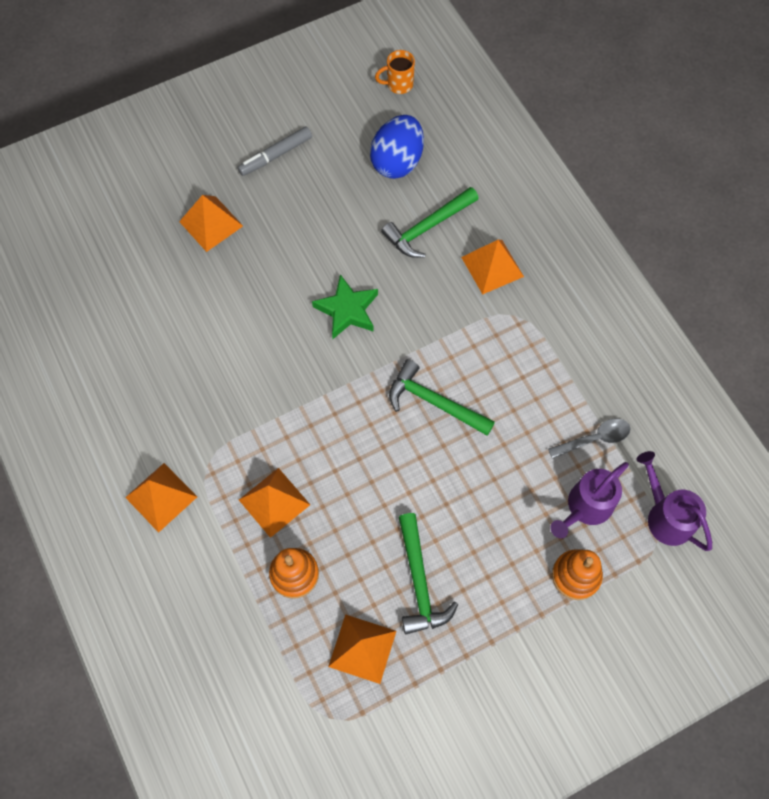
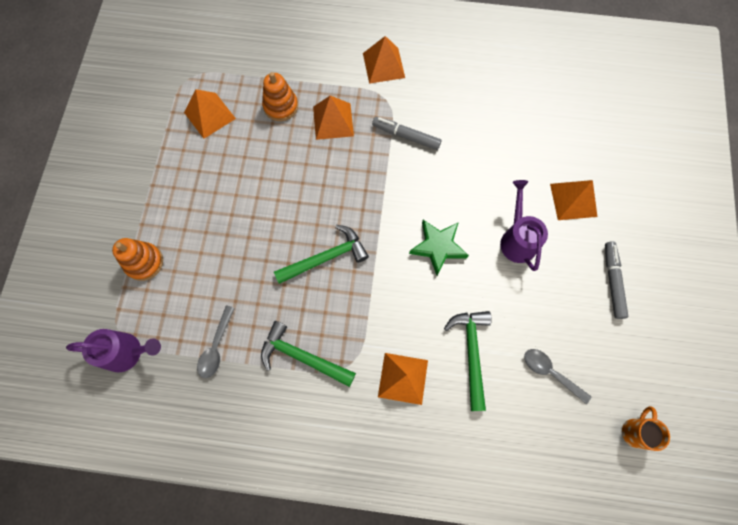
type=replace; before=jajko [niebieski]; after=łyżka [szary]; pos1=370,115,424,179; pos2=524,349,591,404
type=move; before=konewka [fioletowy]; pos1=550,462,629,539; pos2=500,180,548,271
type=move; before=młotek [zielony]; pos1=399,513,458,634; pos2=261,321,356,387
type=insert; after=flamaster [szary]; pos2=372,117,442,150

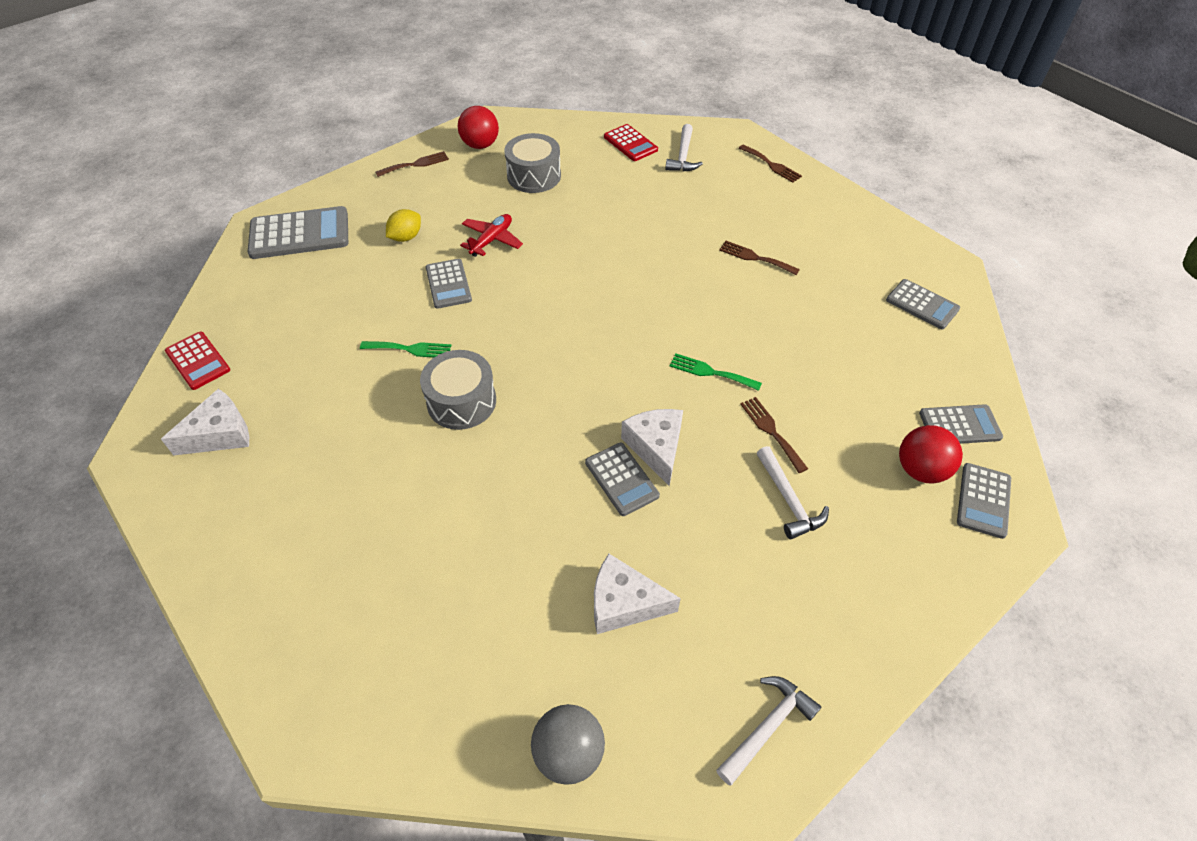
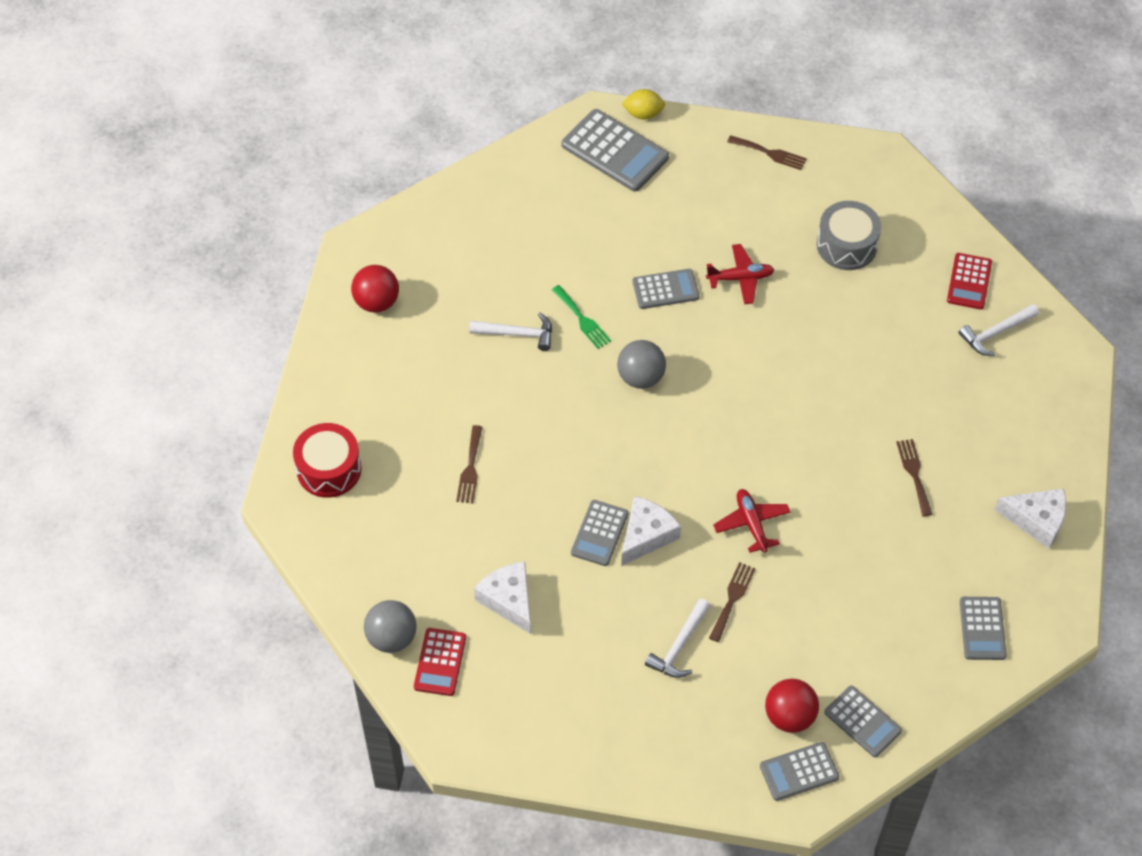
type=move; before=piłka [czerwony]; pos1=458,106,499,149; pos2=351,265,399,313
type=move; before=widelec [brązowy]; pos1=739,144,802,183; pos2=456,425,483,503
type=move; before=cytryna [żółty]; pos1=386,209,421,242; pos2=622,89,665,119
type=rotate; before=kalkulator [szary]; pos1=426,259,472,309; pos2=633,269,699,309; turn=-135
type=move; before=kalkulator [czerwony]; pos1=165,332,230,390; pos2=414,628,466,696
type=delete; before=bęben [szary]; pos1=420,350,496,430
type=replace; before=widelec [zielony]; after=samolot [czerwony]; pos1=670,353,762,391; pos2=713,489,791,553
type=move; before=ser [biały]; pos1=161,389,249,456; pos2=995,488,1066,549
type=move; before=młotek [biały]; pos1=716,676,821,785; pos2=469,313,552,351
type=insert; after=piłka [szary]; pos2=617,340,666,389
type=insert; after=bęben [czerwony]; pos2=293,423,362,498

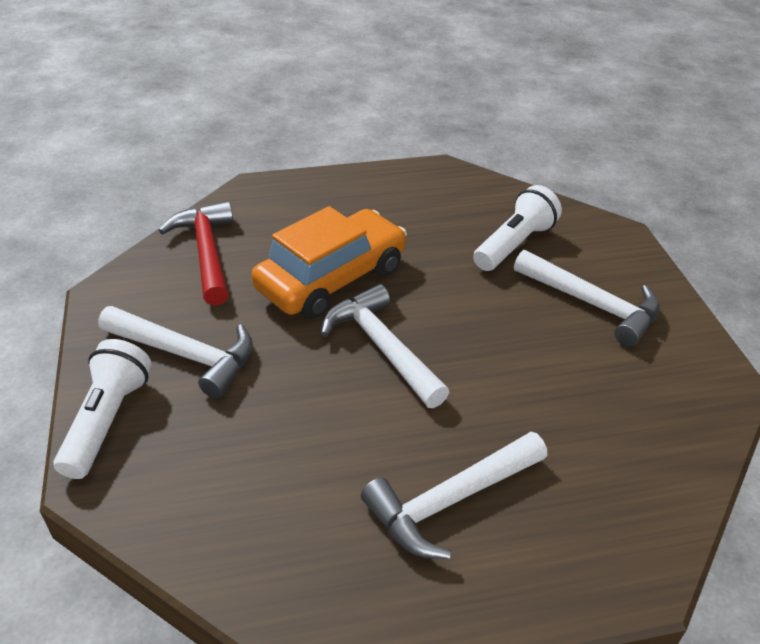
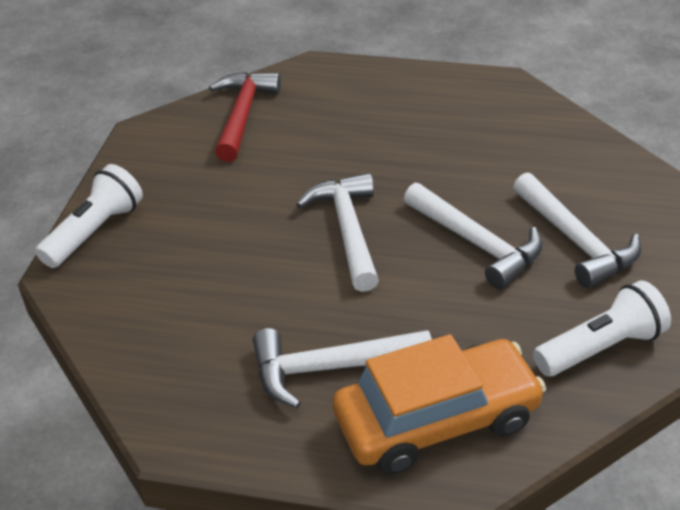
type=move; before=latarka [biały]; pos1=473,185,562,271; pos2=533,280,671,377
type=move; before=samochód [pomarańczowy]; pos1=251,206,407,319; pos2=333,334,546,475
type=move; before=młotek [biały]; pos1=98,306,253,398; pos2=404,183,542,289

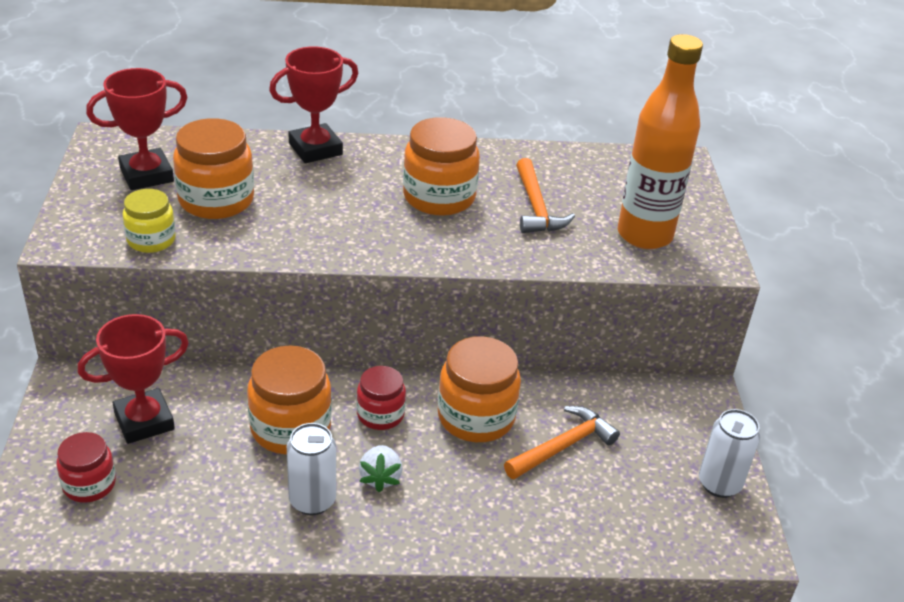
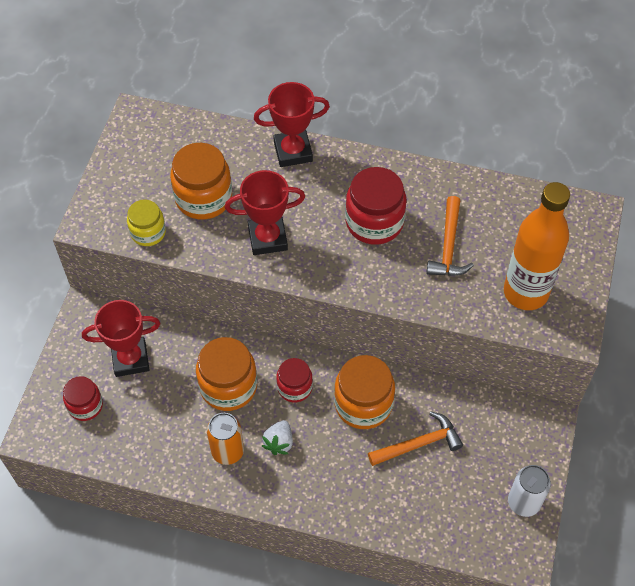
type=move; before=puchar [czerwony]; pos1=86,68,187,190; pos2=225,170,305,255
type=recolor; before=słoik [pomarańczowy]; after=słoik [czerwony]; pos1=403,117,480,216; pos2=345,167,406,245
type=recolor; before=puszka [biały]; after=puszka [pomarańczowy]; pos1=287,423,336,515; pos2=207,413,244,465

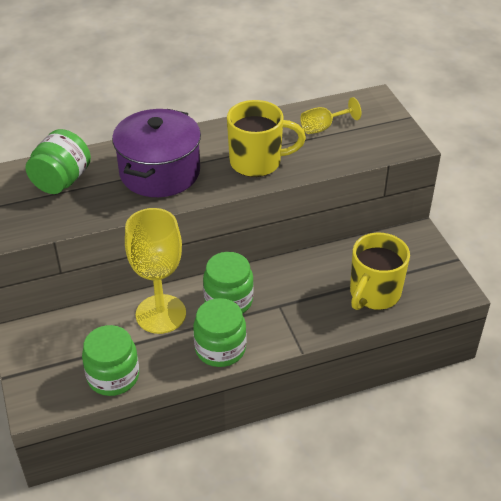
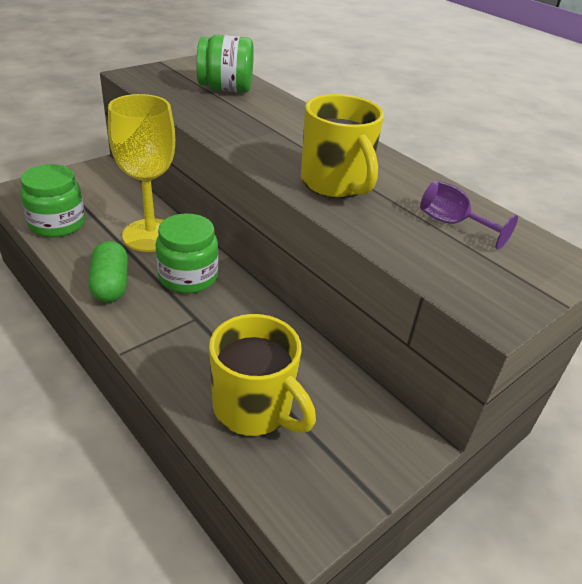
type=recolor; before=kielich [żółty]; after=kielich [fioletowy]; pos1=300,97,361,134; pos2=420,180,518,250
type=delete; before=garnek [fioletowy]; pos1=112,109,201,197
type=rotate; before=kubek [żółty]; pos1=350,233,410,310; pos2=209,314,316,436; turn=-150
type=replace; before=słoik [zielony]; after=kapsułka [zielony]; pos1=193,298,246,367; pos2=88,241,128,302

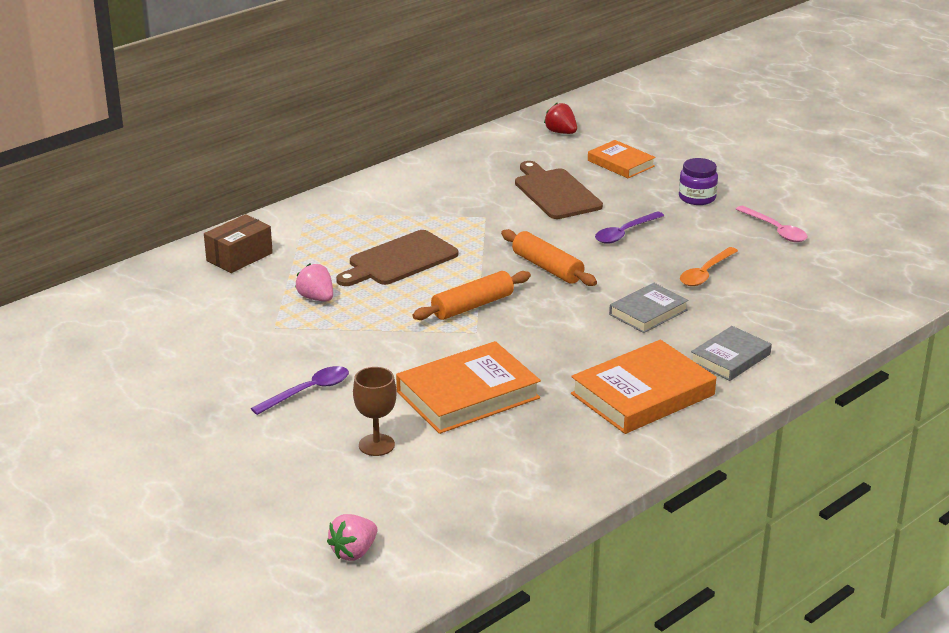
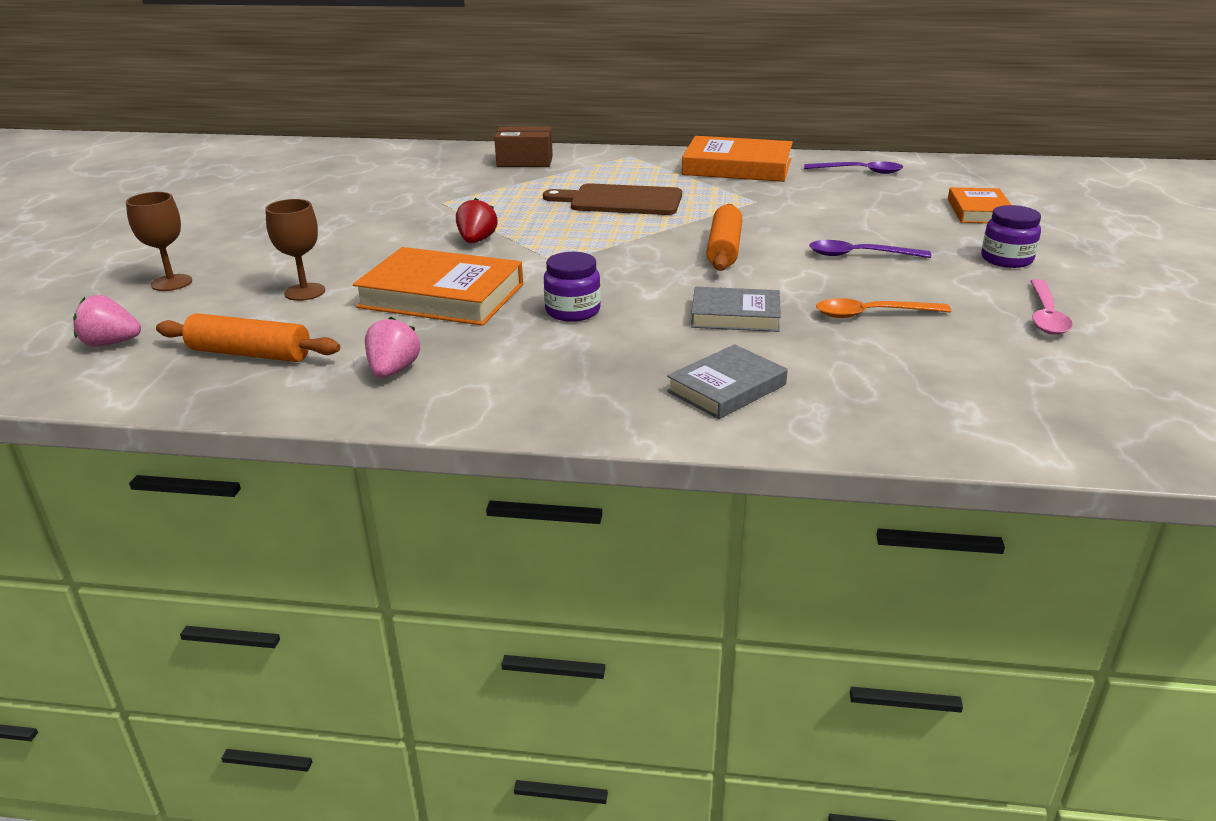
type=move; before=truskawka [czerwony]; pos1=544,103,577,134; pos2=456,198,498,243
type=delete; before=deska do krojenia [brązowy]; pos1=515,161,603,219
type=move; before=truskawka [różowy]; pos1=295,264,333,302; pos2=365,317,420,378
type=move; before=wałek do ciasta [pomarańczowy]; pos1=412,271,531,320; pos2=156,313,340,362
type=rotate; before=książka [szary]; pos1=691,326,772,381; pos2=667,344,788,419; turn=-45
type=move; before=książka [pomarańczowy]; pos1=571,340,716,434; pos2=682,136,793,182
type=move; before=łyżka [fioletowy]; pos1=251,366,349,415; pos2=804,161,903,174
type=insert; after=kielich [brązowy]; pos2=126,192,192,291
type=insert; after=słoik [fioletowy]; pos2=544,252,601,322

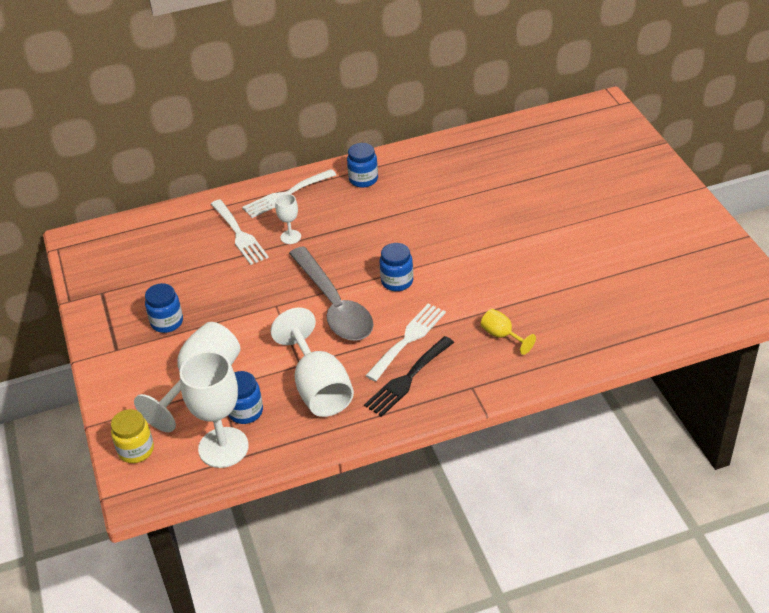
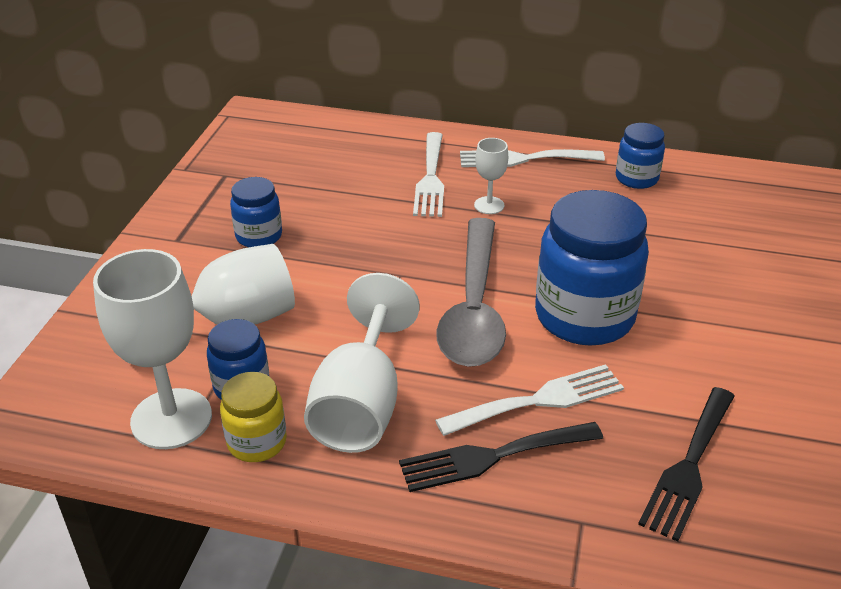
type=resize; before=słoik [niebieski]; pos1=380,243,413,291; pos2=535,190,649,346; scale=1.93
type=replace; before=kielich [żółty]; after=widelec [czarny]; pos1=481,309,536,355; pos2=638,387,735,542
type=move; before=słoik [żółty]; pos1=111,409,154,463; pos2=220,372,287,462

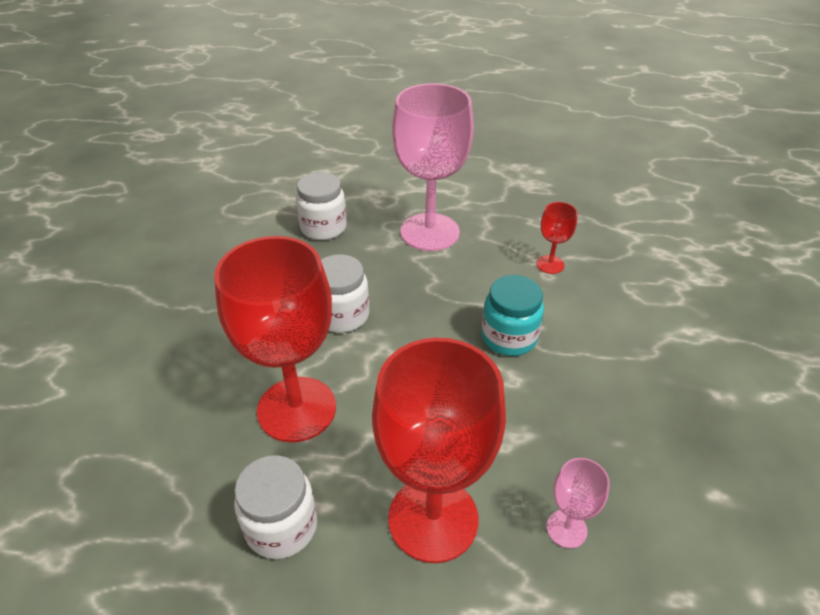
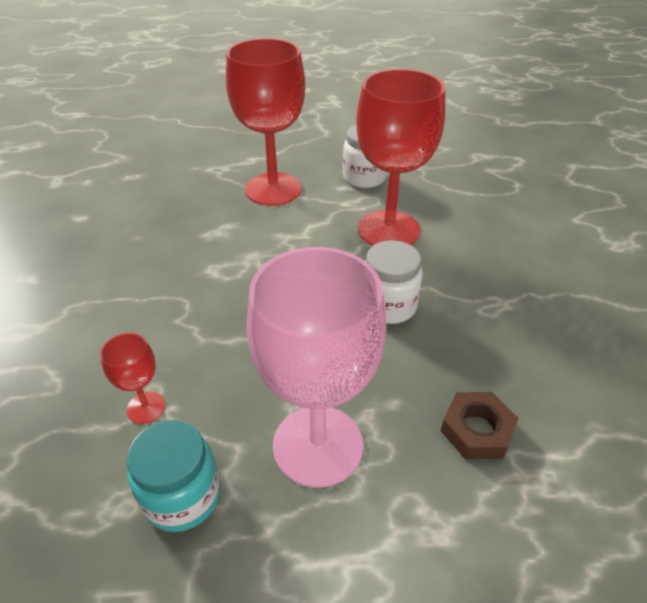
type=replace; before=słoik [biały]; after=nakrętka [brązowy]; pos1=296,172,347,240; pos2=441,392,518,459
type=move; before=słoik [turkusowy]; pos1=482,275,544,356; pos2=127,420,220,532
type=delete; before=kielich [różowy]; pos1=547,458,610,548

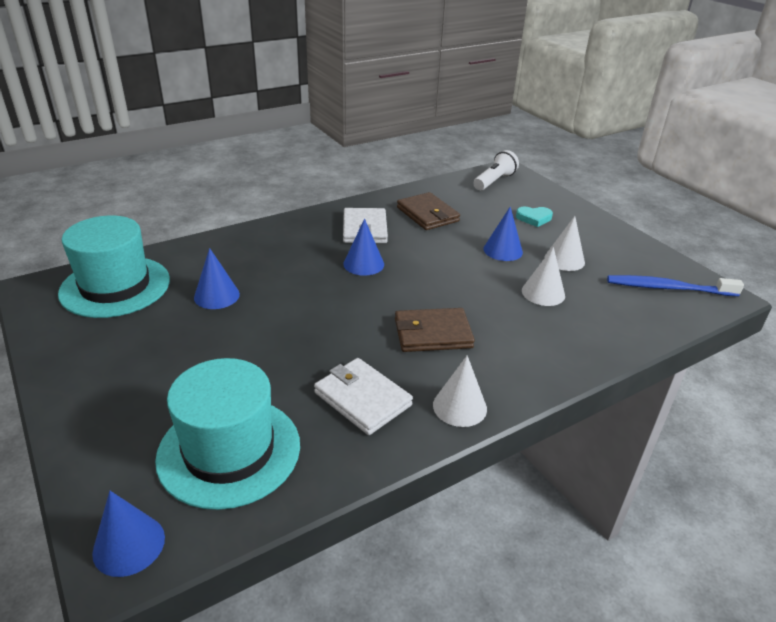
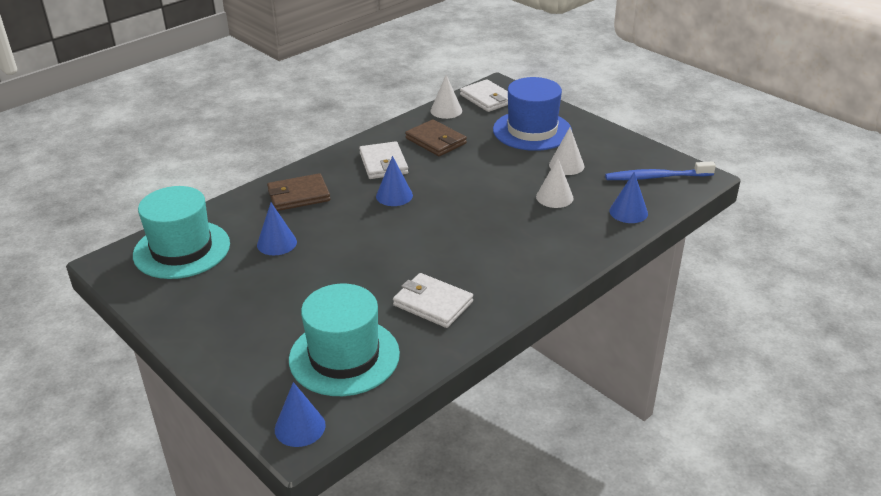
type=replace; before=latarka [biały]; after=portfel [biały]; pos1=474,150,519,190; pos2=460,79,508,112
type=replace; before=serce [turkusowy]; after=kapelusz [niebieski]; pos1=516,206,553,227; pos2=493,77,572,151
type=move; before=stożek [niebieski]; pos1=483,207,523,261; pos2=609,172,648,223
type=move; before=portfel [brązowy]; pos1=395,308,475,352; pos2=267,173,331,211
type=move; before=stożek [biały]; pos1=433,355,487,427; pos2=430,75,462,119

